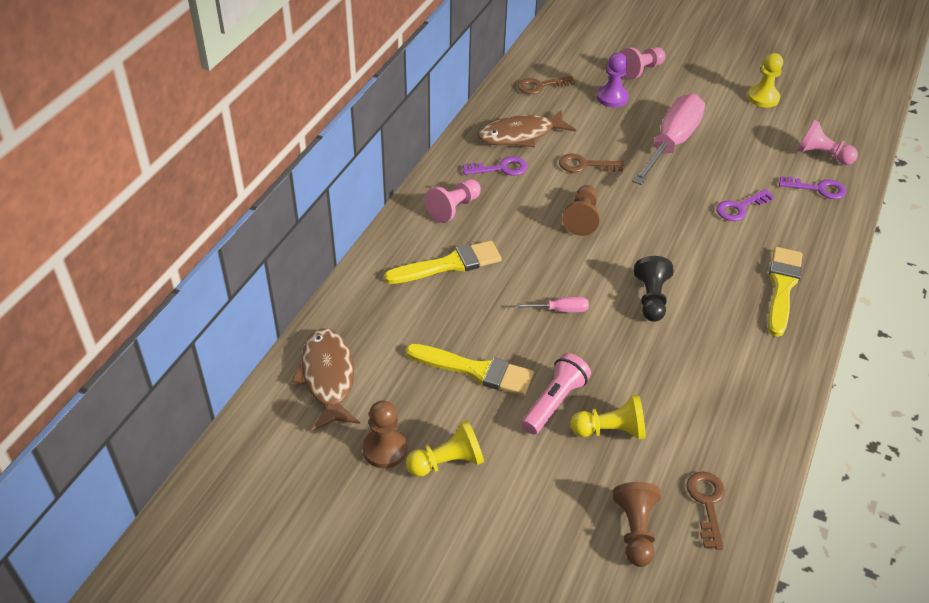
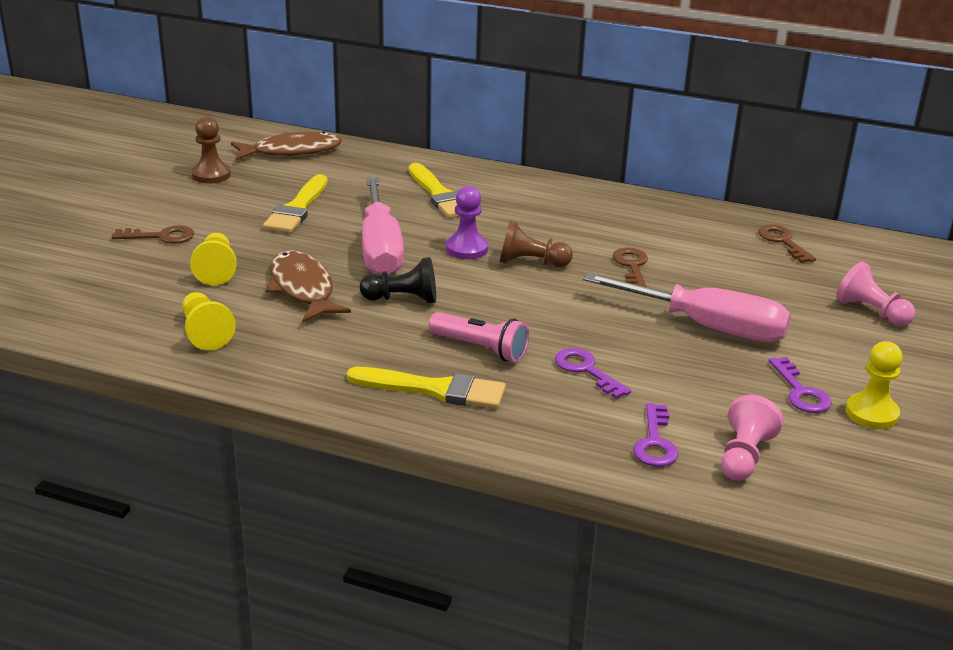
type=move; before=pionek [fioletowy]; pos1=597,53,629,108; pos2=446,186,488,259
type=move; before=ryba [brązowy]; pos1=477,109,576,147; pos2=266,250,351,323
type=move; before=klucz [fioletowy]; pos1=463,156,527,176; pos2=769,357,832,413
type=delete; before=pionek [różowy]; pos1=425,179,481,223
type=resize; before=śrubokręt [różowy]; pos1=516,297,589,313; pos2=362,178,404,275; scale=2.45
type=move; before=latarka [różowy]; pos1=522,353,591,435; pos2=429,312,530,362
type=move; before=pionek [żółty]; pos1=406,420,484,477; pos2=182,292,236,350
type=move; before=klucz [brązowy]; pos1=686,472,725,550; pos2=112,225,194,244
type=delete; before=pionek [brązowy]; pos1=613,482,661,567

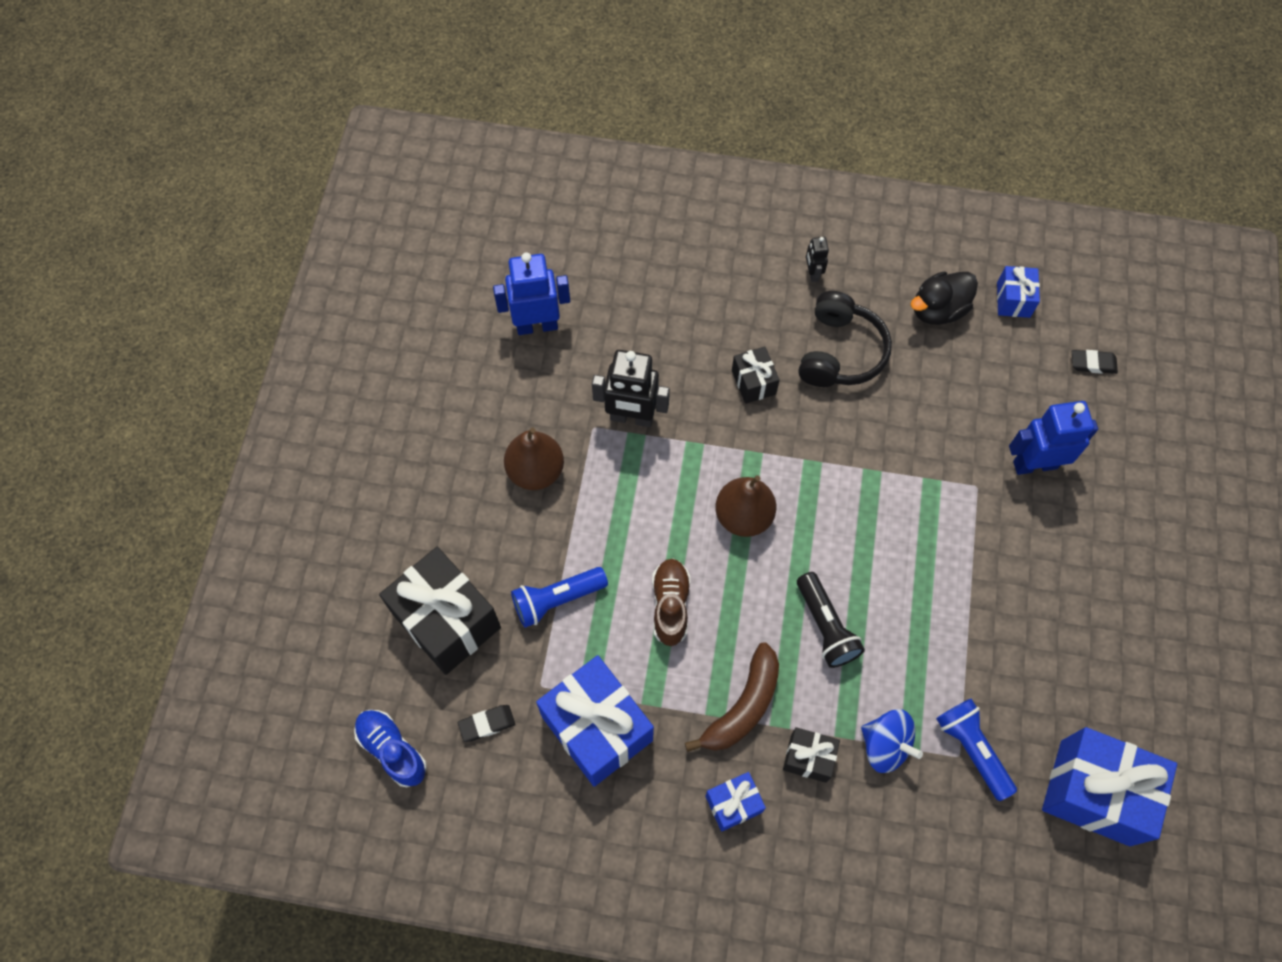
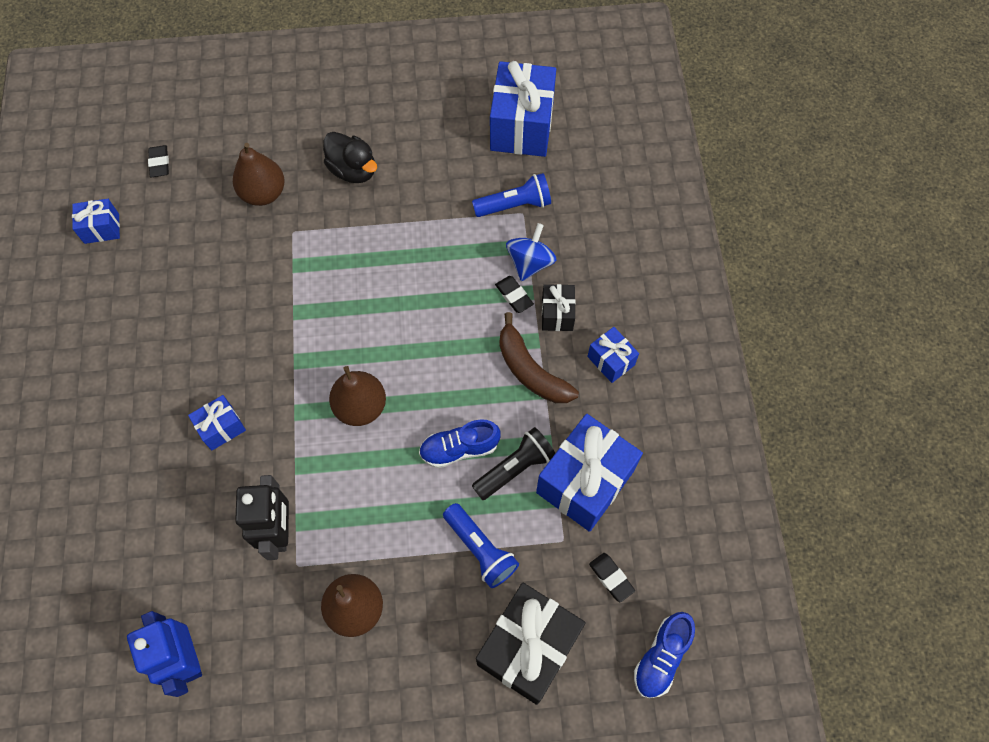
type=delete; before=robot [czarny]; pos1=806,237,829,282
type=move; before=kaczka [czarny]; pos1=911,272,978,325; pos2=323,132,377,183
type=delete; before=słuchawki [czarny]; pos1=799,291,892,387
type=recolor; before=prezent [czarny]; after=prezent [niebieski]; pos1=732,346,780,404; pos2=188,395,246,450
type=replace; before=robot [niebieski]; after=gruszka [brązowy]; pos1=1009,401,1098,475; pos2=233,143,285,206
type=recolor; before=but [brązowy]; after=but [niebieski]; pos1=652,559,690,646; pos2=419,419,501,468
type=move; before=latarka [czarny]; pos1=797,572,865,668; pos2=472,427,555,500
type=rotate; before=banan [brązowy]; pos1=685,642,779,752; pos2=499,312,579,403; turn=-150
type=rotate; before=latarka [niebieski]; pos1=936,699,1017,801; pos2=472,173,551,217; turn=-150
type=insert; after=gumka do mazania [czarny]; pos2=495,276,534,313

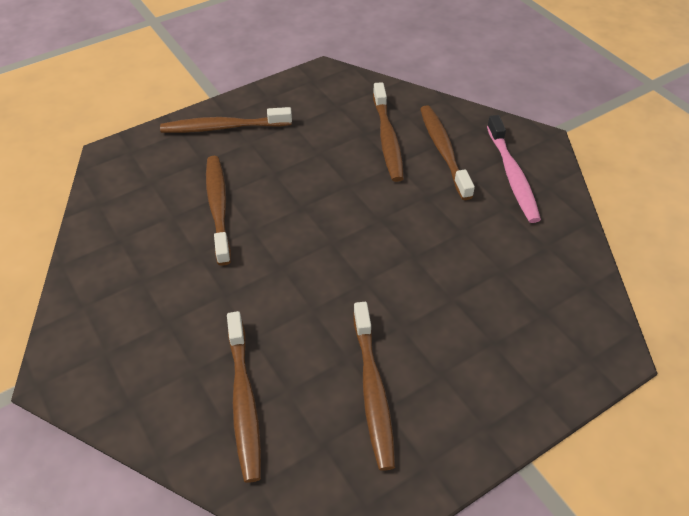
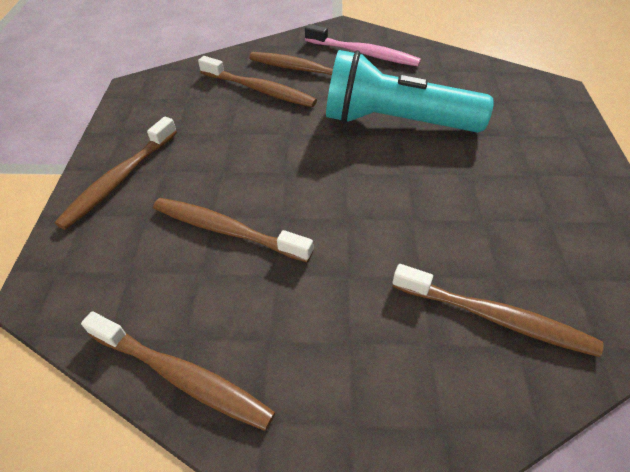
type=move; before=szczoteczka do zębów [brązowy]; pos1=353,302,395,471; pos2=81,311,275,431
type=insert; after=latarka [turkusowy]; pos2=326,50,494,132

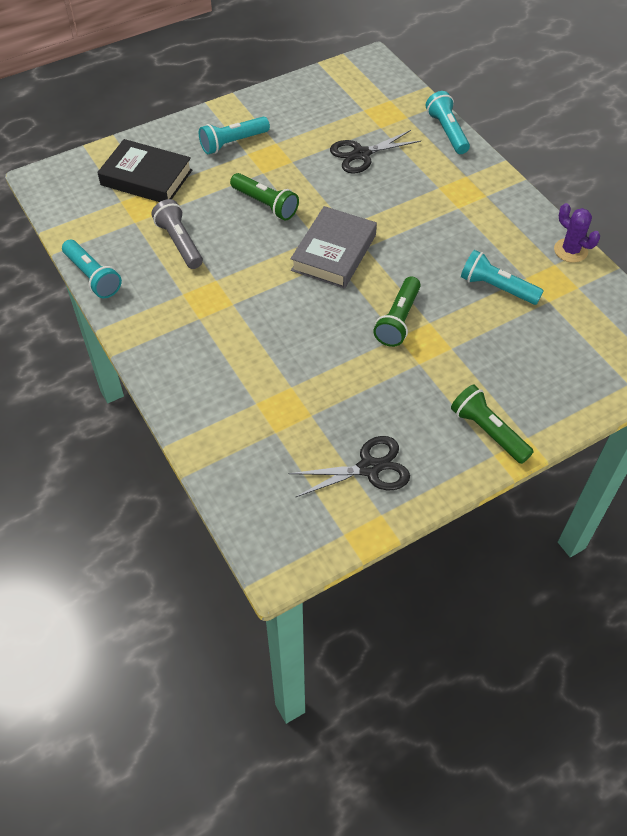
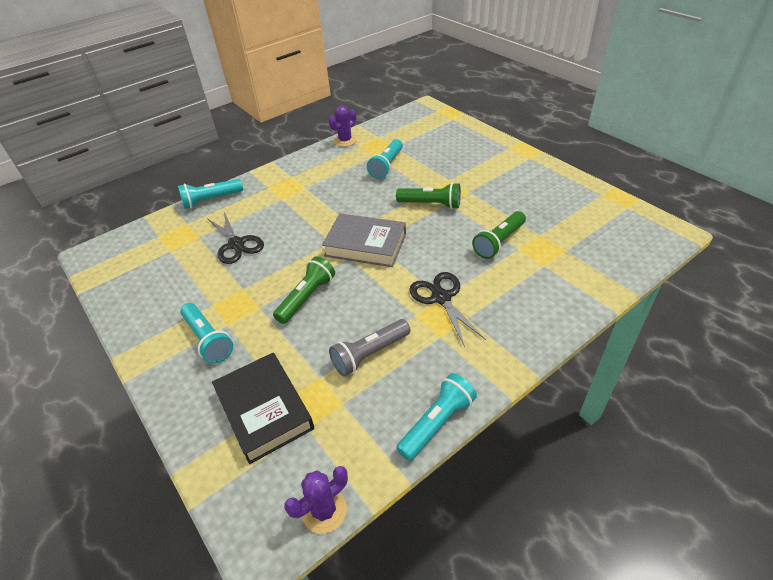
type=rotate; before=książka [czarny]; pos1=97,139,192,202; pos2=212,353,314,464; turn=-45
type=move; before=latarka [zielony]; pos1=451,384,534,464; pos2=472,211,526,259
type=move; before=nożyczki [czarny]; pos1=289,436,410,498; pos2=409,272,486,347
type=insert; after=kaktus [fioletowy]; pos2=284,466,348,534

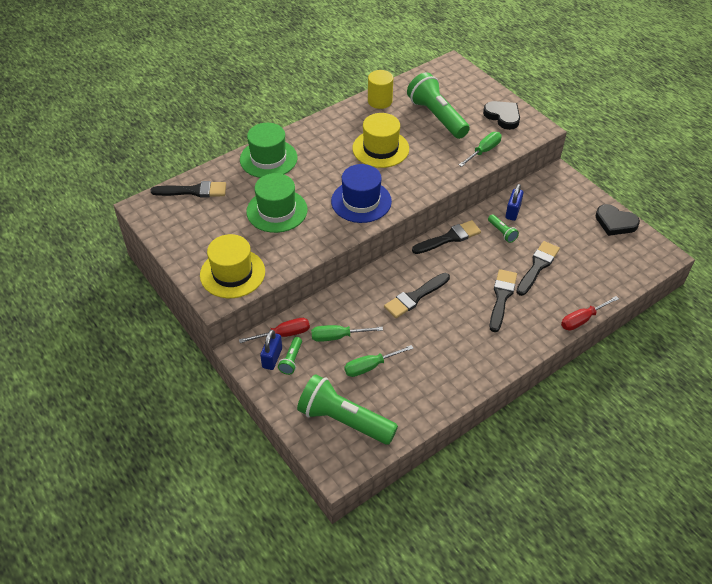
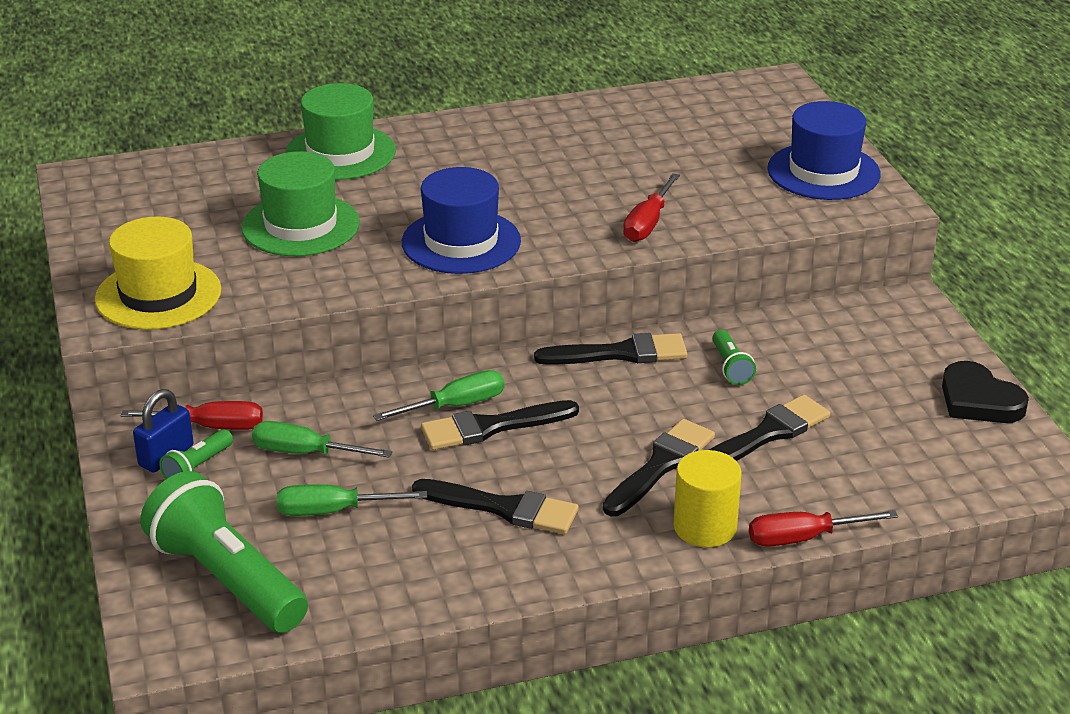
type=move; before=walec [żółty]; pos1=368,70,393,109; pos2=673,450,742,547
type=delete; before=latarka [zielony]; pos1=407,72,470,139
type=replace; before=serce [czarny]; after=kapelusz [niebieski]; pos1=483,101,520,130; pos2=767,101,881,200
type=delete; before=kapelusz [żółty]; pos1=352,113,409,168
type=move; before=śrubokręt [zielony]; pos1=459,132,502,167; pos2=373,370,504,421
type=move; before=pędzel [czarny]; pos1=150,181,226,198; pos2=412,479,578,534
type=delete; before=kłódka [niebieski]; pos1=505,184,524,221
type=insert; after=śrubokręt [czerwony]; pos2=623,173,680,242

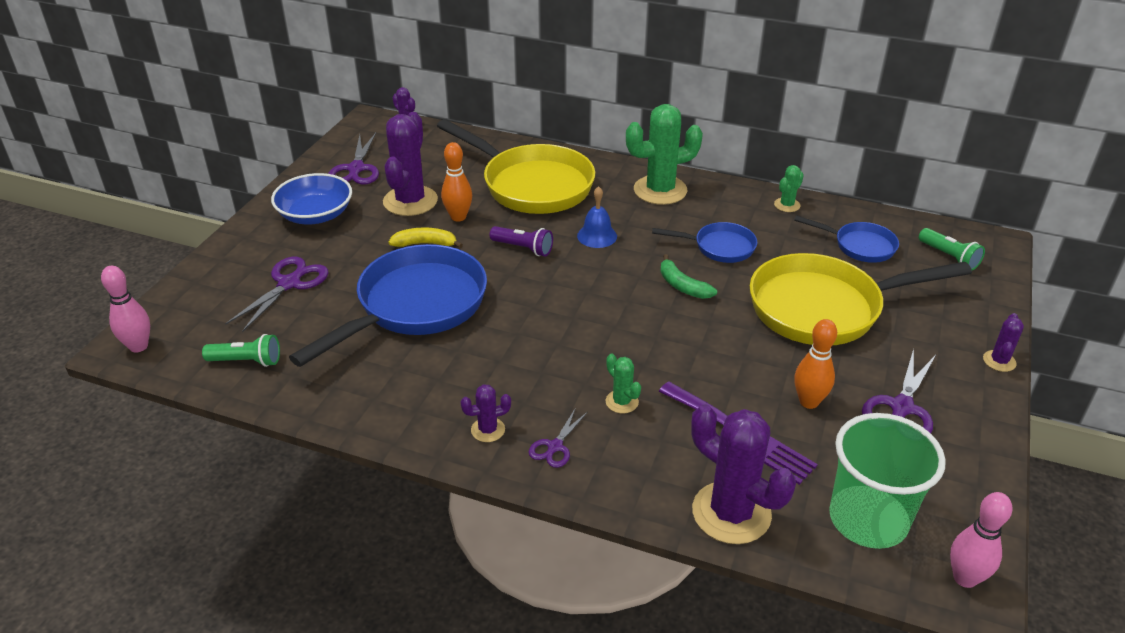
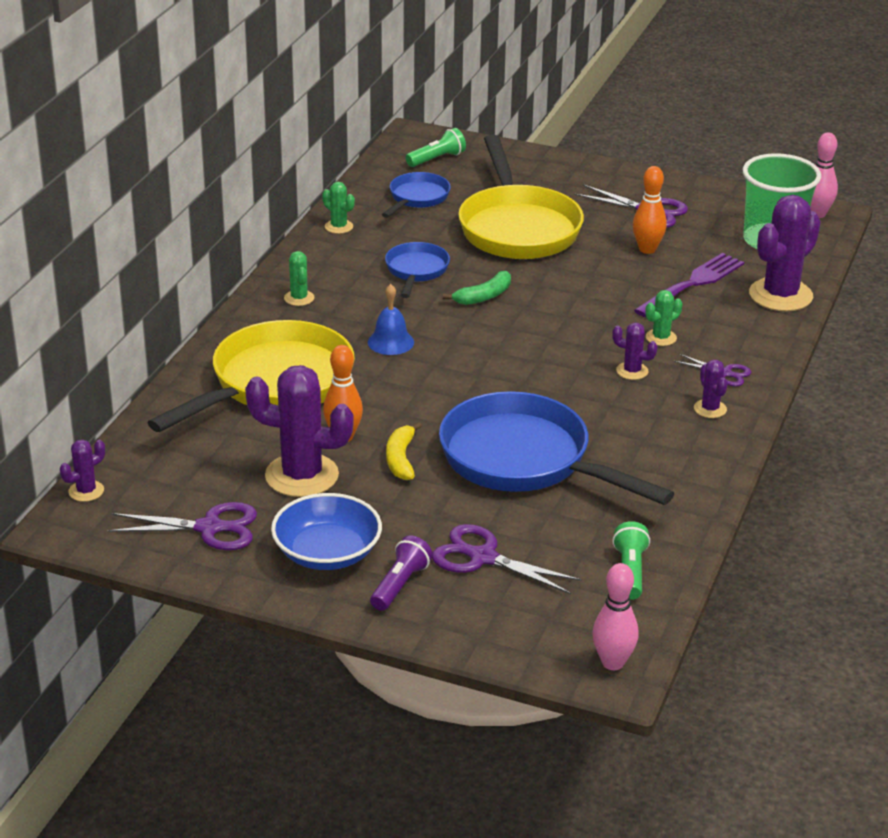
type=resize; before=kaktus [zielony]; pos1=626,104,703,205; pos2=284,251,315,306; scale=0.47
type=move; before=latarka [fioletowy]; pos1=489,226,553,256; pos2=370,535,433,611
type=move; before=kaktus [fioletowy]; pos1=983,313,1024,372; pos2=612,323,658,380

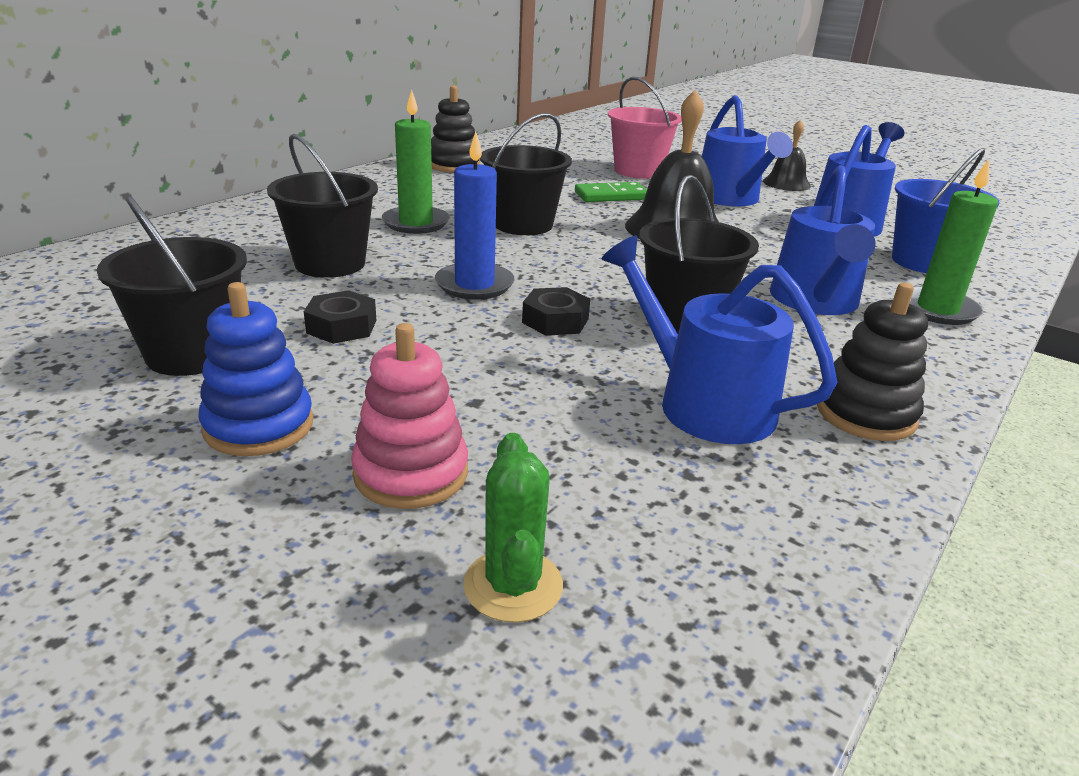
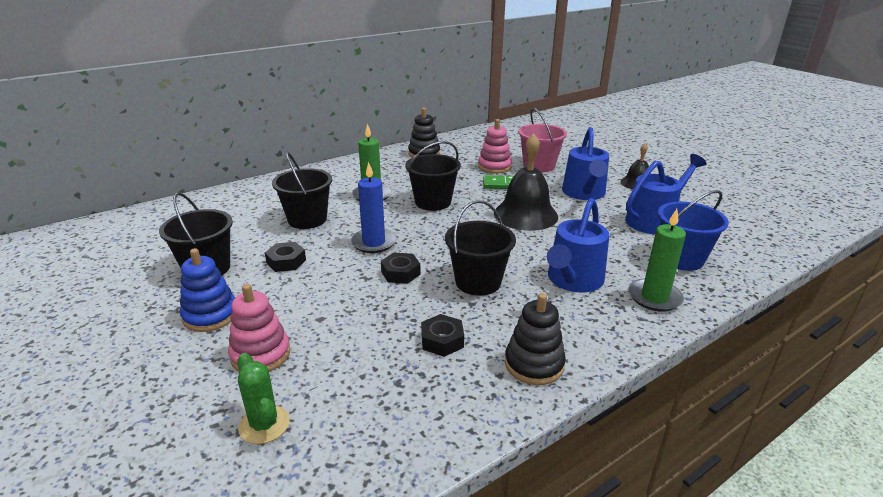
type=replace; before=konewka [niebieski]; after=nakrętka [czarny]; pos1=601,236,837,444; pos2=421,314,464,357
type=rotate; before=kaktus [zielony]; pos1=463,433,563,623; pos2=237,353,290,444; turn=-45
type=insert; after=zabawka nakładanka [różowy]; pos2=478,119,512,173

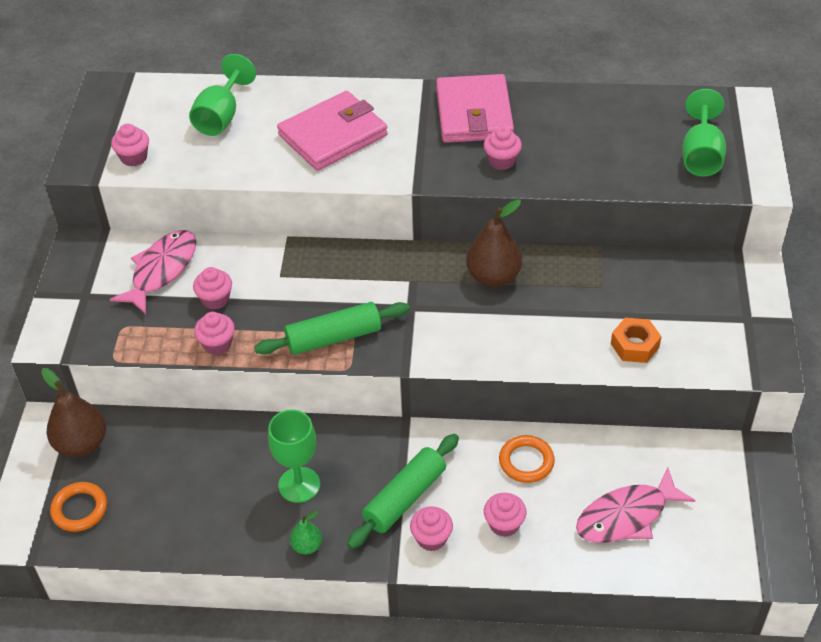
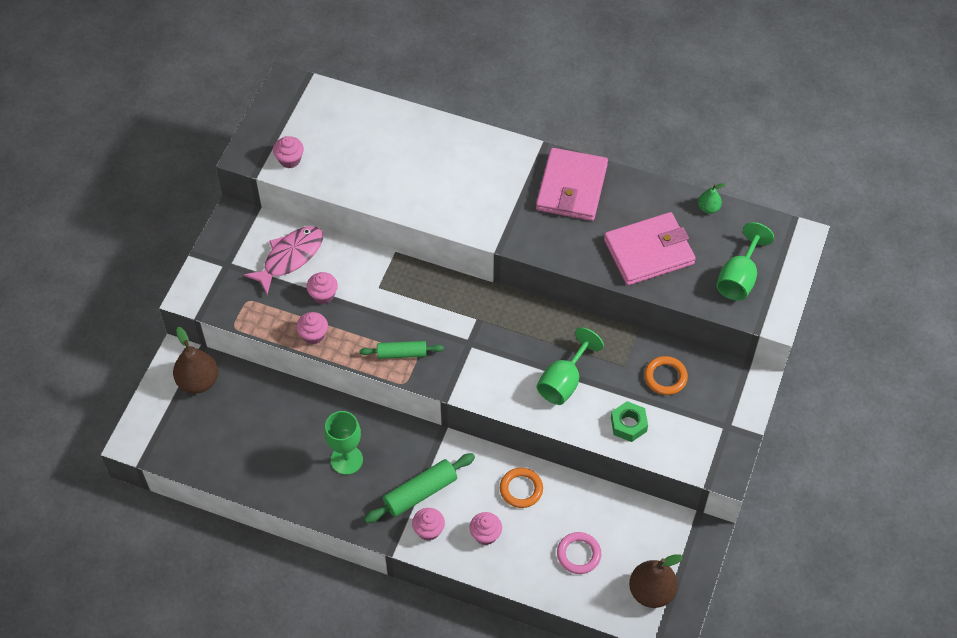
type=move; before=kielich [zielony]; pos1=189,54,256,136; pos2=536,327,604,405
type=move; before=portfel [różowy]; pos1=277,91,388,171; pos2=604,212,696,285
type=delete; before=muffinka [różowy]; pos1=484,127,522,170
type=move; before=gruszka [brązowy]; pos1=466,199,522,287; pos2=629,554,683,608
type=resize; before=wałek do ciasta [zielony]; pos1=254,302,410,355; pos2=360,341,444,359; scale=0.66
type=recolor; before=nakrętka [pomarańczowy]; after=nakrętka [zielony]; pos1=611,318,662,363; pos2=611,401,648,442
type=replace; before=ryba [różowy]; after=pierścień [różowy]; pos1=576,468,695,543; pos2=557,532,601,574
type=move; before=pierścień [pomarańczowy]; pos1=50,482,107,532; pos2=644,356,688,395
type=move; before=gruszka [zielony]; pos1=290,511,322,554; pos2=698,183,725,214

